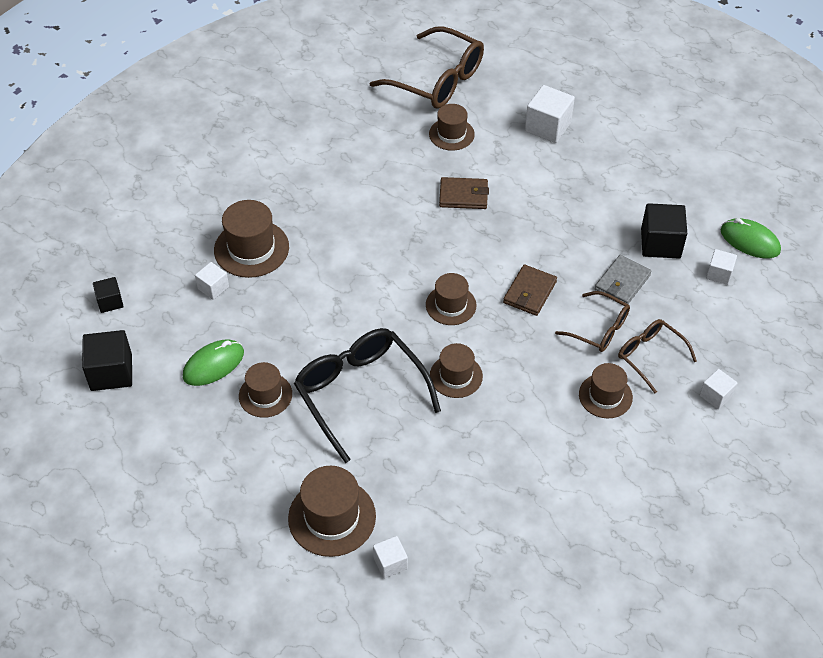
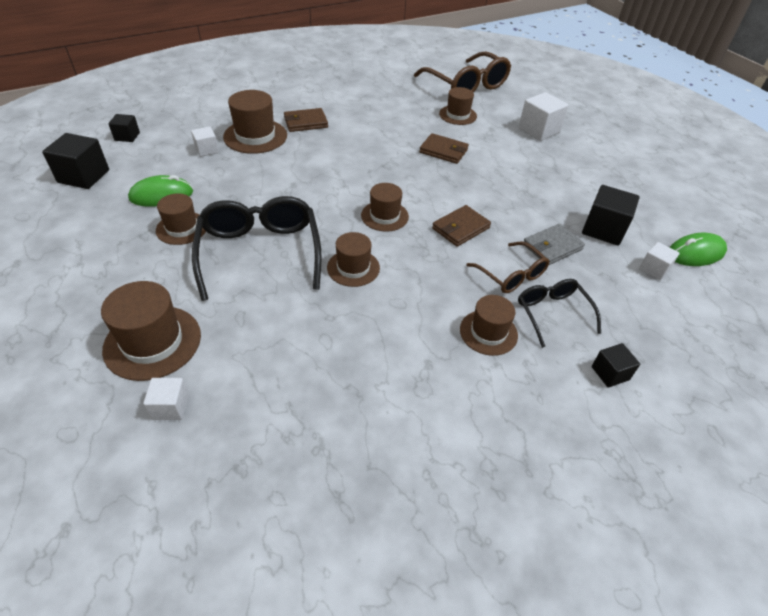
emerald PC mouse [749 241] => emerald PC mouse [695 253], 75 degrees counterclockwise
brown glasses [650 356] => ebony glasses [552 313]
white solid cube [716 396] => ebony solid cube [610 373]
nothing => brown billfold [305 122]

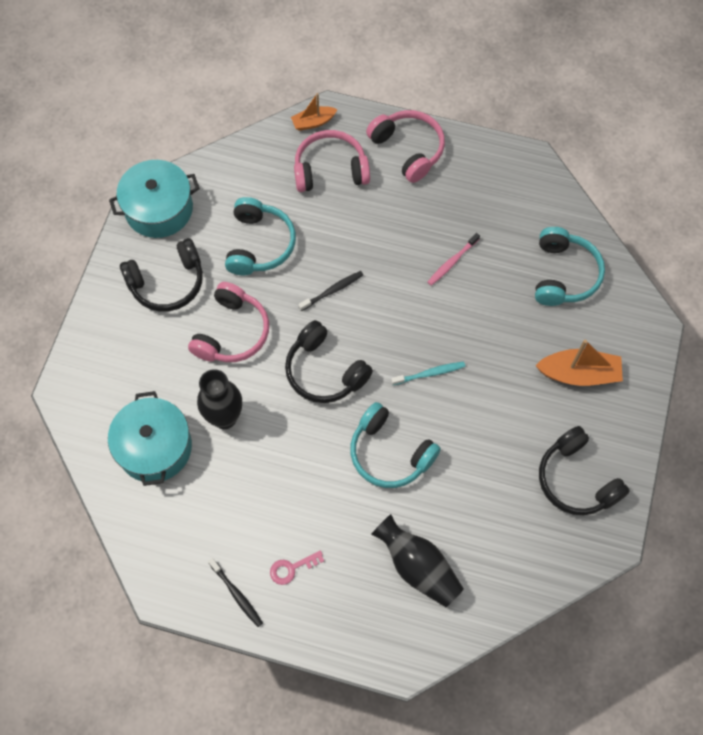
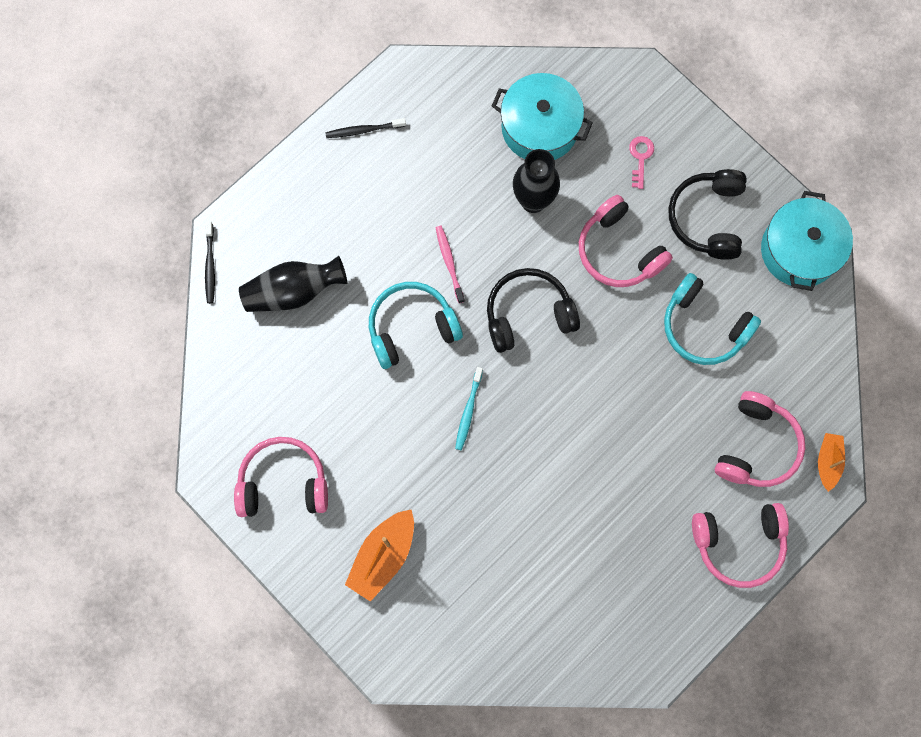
aqua headset [564 274] => nothing
rosy tooth brush [452 262] => rosy tooth brush [449 262], shifted
ebony tooth brush [332 290] => ebony tooth brush [210 266], shifted
ebony headset [576 480] => rosy headset [283 482]
rosy key [292 568] => rosy key [640 158], shifted

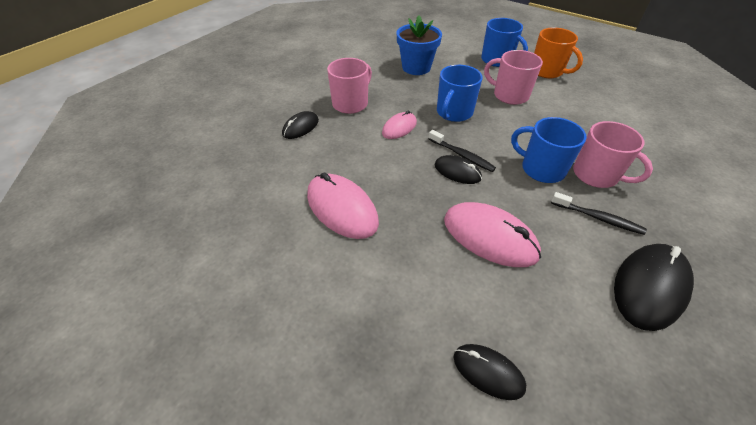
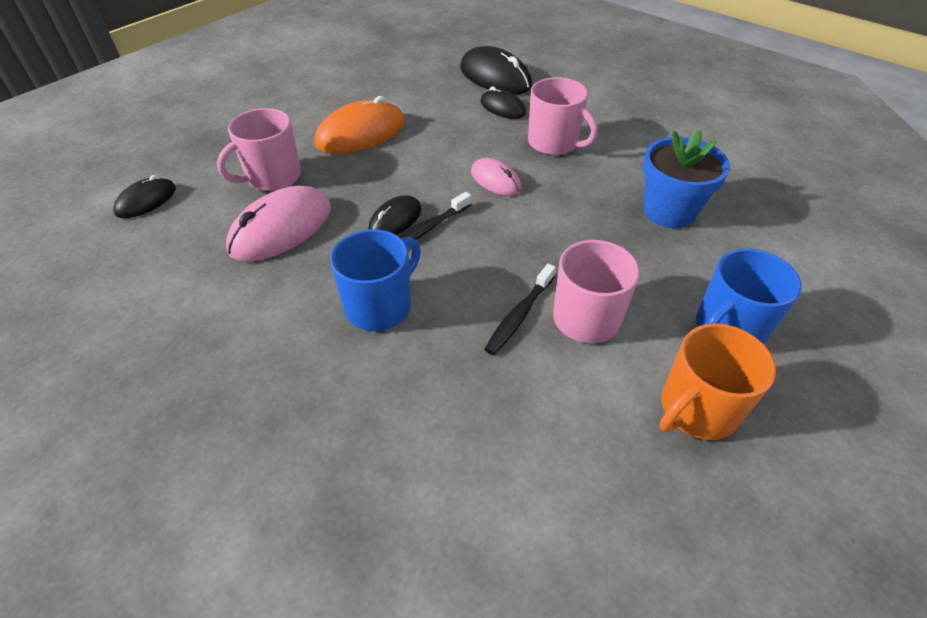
royal blue mug [454 113] => nothing
rosy mug [596 175] => rosy mug [272 177], shifted
rosy PC mouse [342 208] => bright orange PC mouse [361 133]
ebony tooth brush [598 218] => ebony tooth brush [519 315], shifted
ebony PC mouse [649 287] => ebony PC mouse [495 77], shifted

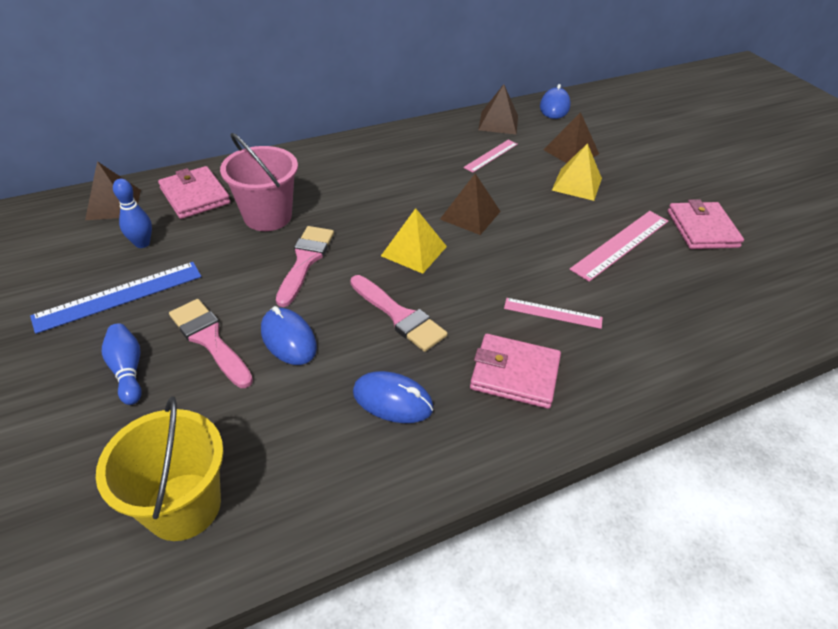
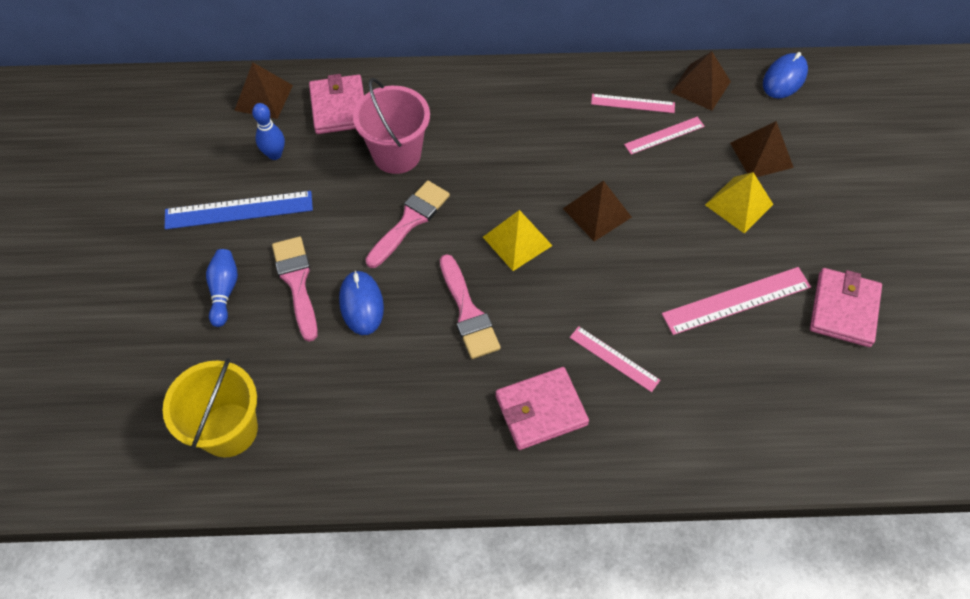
rosy billfold [514 374] => rosy billfold [541 410], 60 degrees counterclockwise
royal blue PC mouse [392 400] => nothing
nothing => rosy measuring stick [632 103]

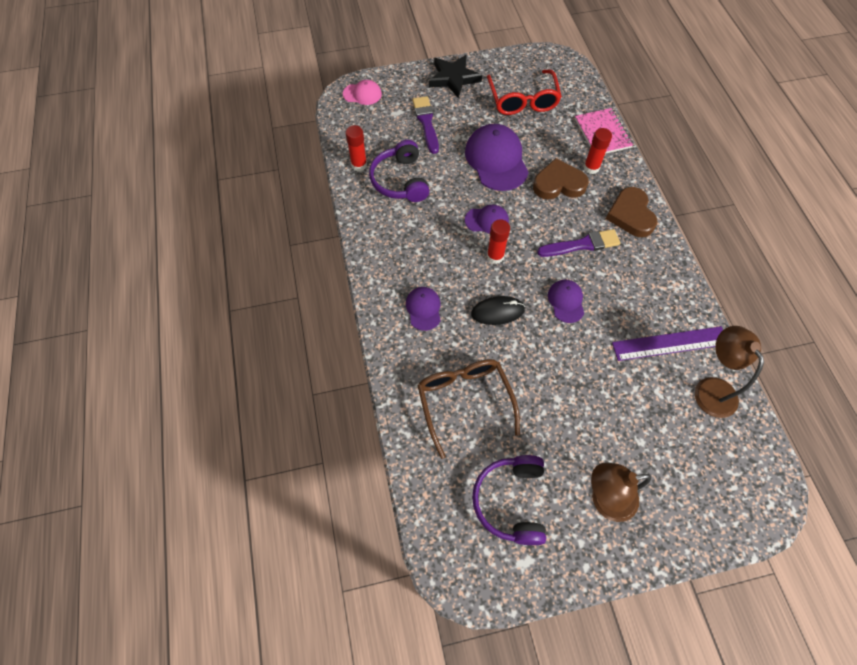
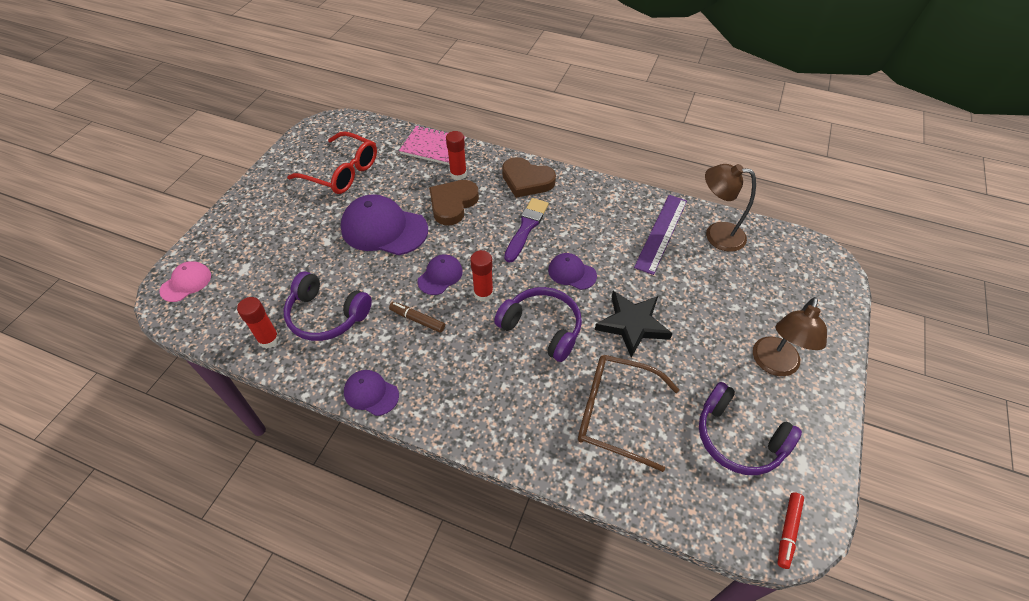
ebony five-pointed star [453 78] => ebony five-pointed star [632 324], shifted
purple paint brush [426 122] => nothing
purple baseball cap [423 309] => purple baseball cap [371 393], shifted
ebony PC mouse [497 312] => purple headset [542 328]
nothing => brown felt pen [417 319]
nothing => scarlet felt pen [787 531]

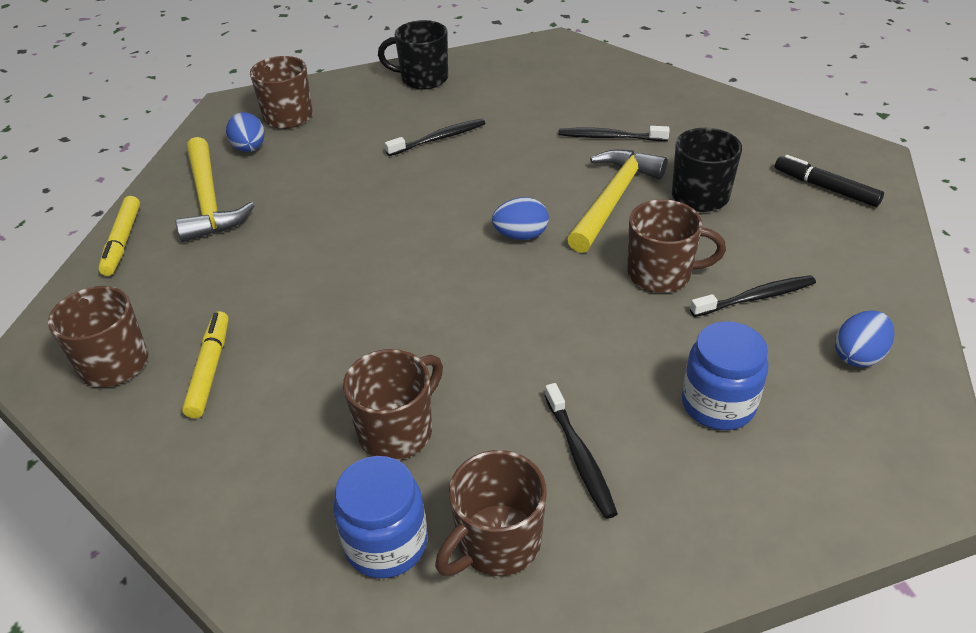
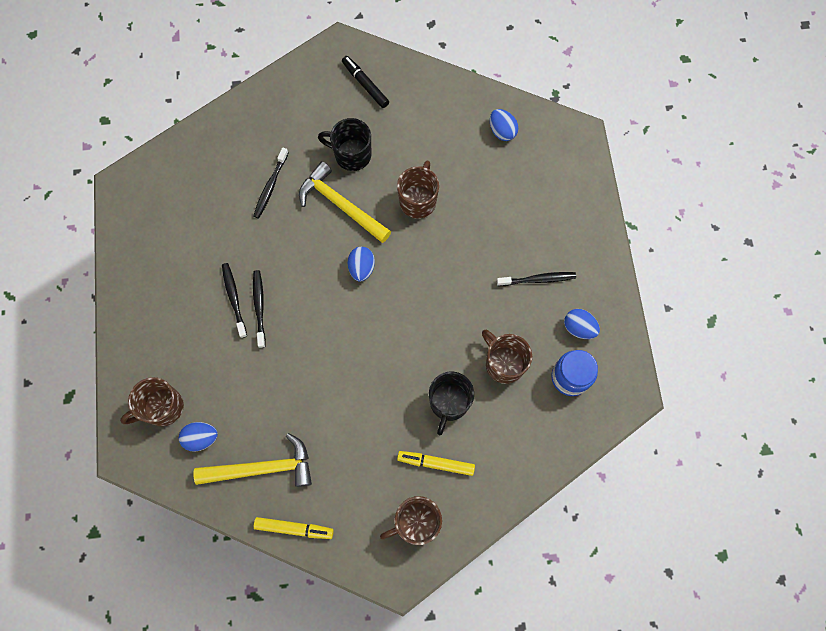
ebony mug [423 79] => ebony mug [449 403], shifted
ebony felt pen [825 188] => ebony felt pen [365 84], 90 degrees clockwise
ebony tooth brush [755 298] => ebony tooth brush [259 307], shifted
royal blue jar [718 404] => nothing
brown mug [497 543] => royal blue egg [578 328]

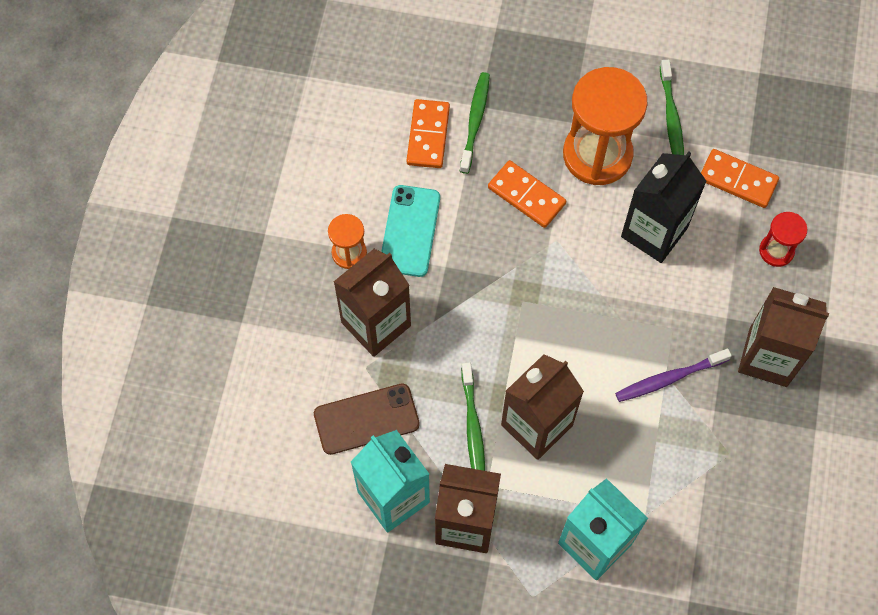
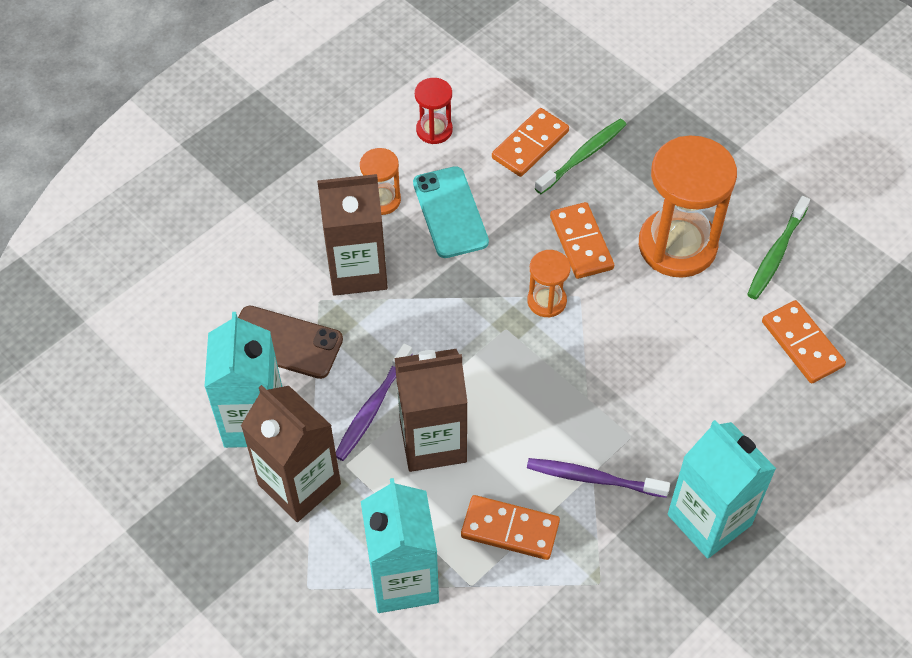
ebony juice carton [654 232] => nothing
aqua phone [410 231] => aqua phone [450 212], 60 degrees counterclockwise
scarlet sand timer [776 251] => scarlet sand timer [434 130], shifted
brown juice carton [768 357] => aqua juice carton [709 520]
emerald tooth brush [473 428] => purple tooth brush [372 408]
nothing => bright orange sand timer [546 301]
nothing => bright orange domino piece [510 529]

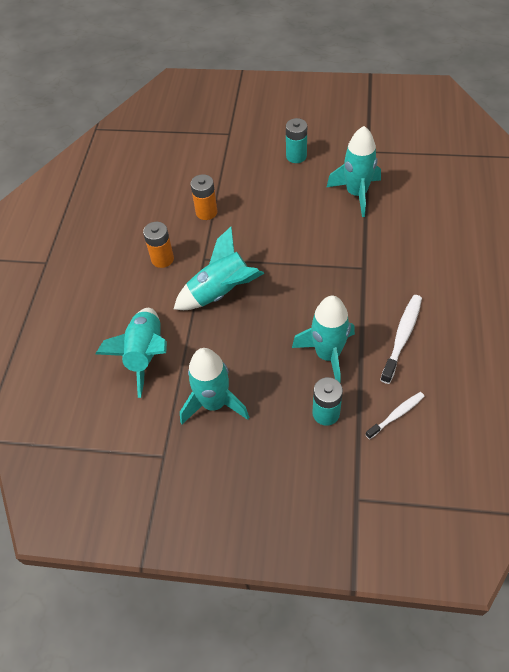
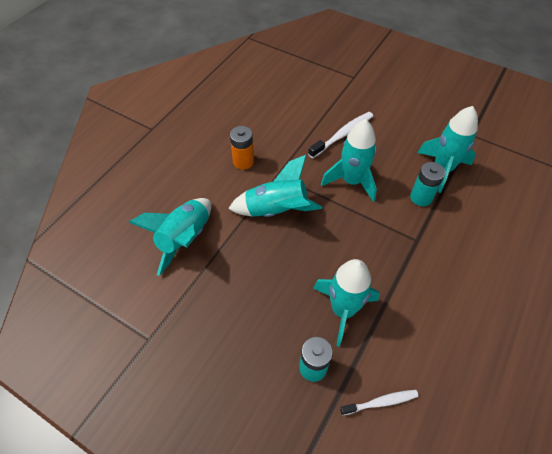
aqua AA battery [296 156] => aqua AA battery [421 197], shifted
bright orange AA battery [206 212] => nothing
white tooth brush [402 337] => white tooth brush [342 135], shifted
aqua spaceship [214 403] => aqua spaceship [351 181], shifted

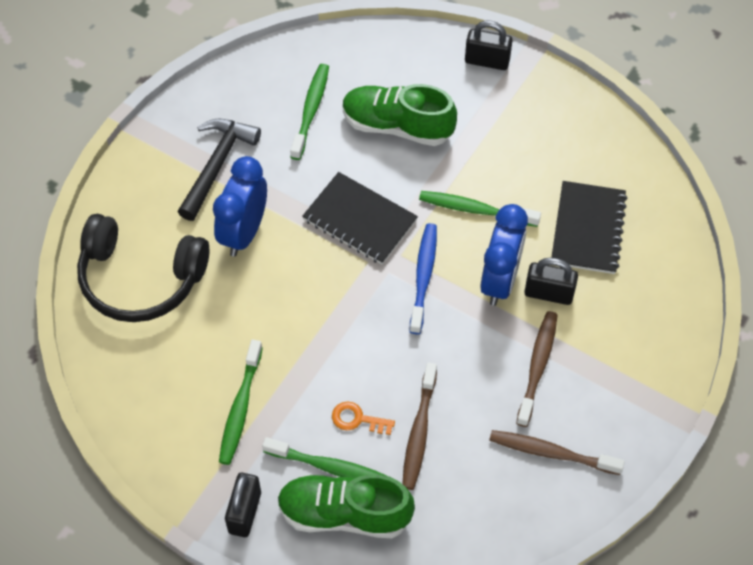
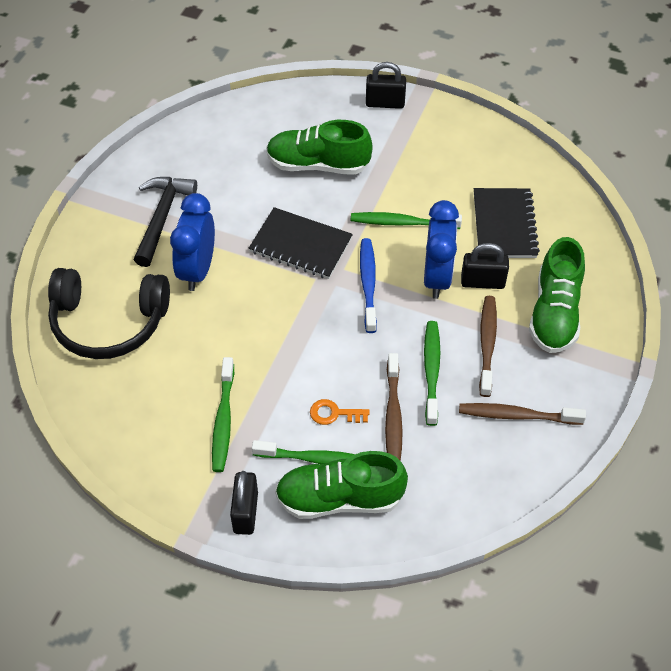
emerald tooth brush [311 111] => emerald tooth brush [431 371], shifted
nothing => emerald sneaker [554 313]

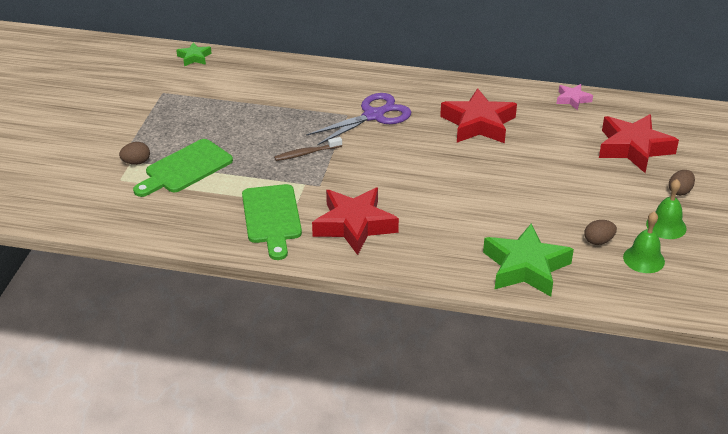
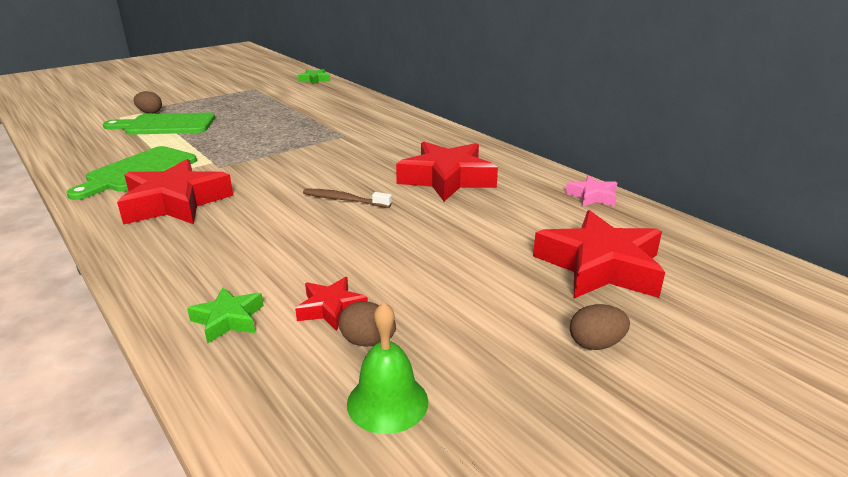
purple scissors [374 115] => nothing
brown tooth brush [306 153] => brown tooth brush [344 200], shifted
emerald hand bell [666 226] => nothing
emerald five-pointed star [525 267] => emerald five-pointed star [228 319], x0.49
nothing => scarlet five-pointed star [331 308]

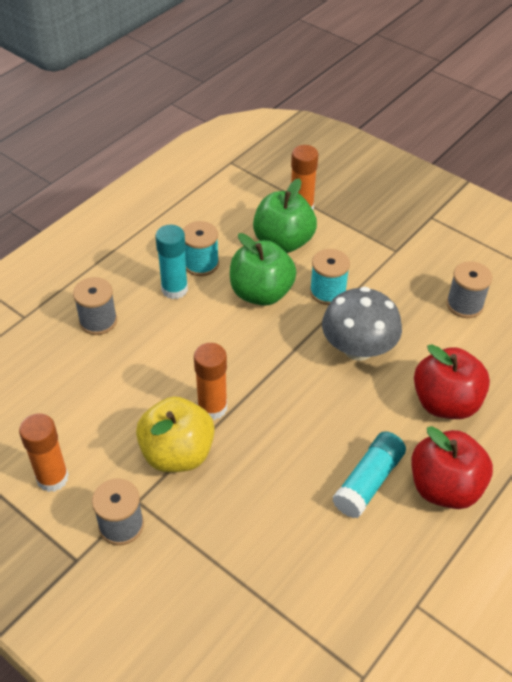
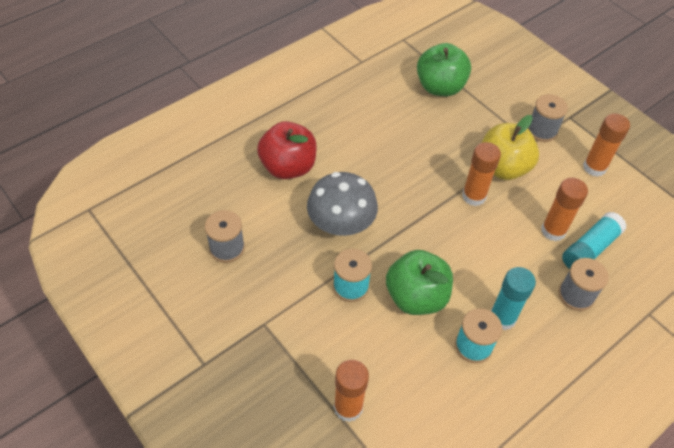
emerald toy apple [283 242] => emerald toy apple [440 87], shifted
scarlet toy apple [444 487] => nothing
aqua stick of glue [368 481] => aqua stick of glue [590 249], shifted
nothing => bright orange stick of glue [553 231]

